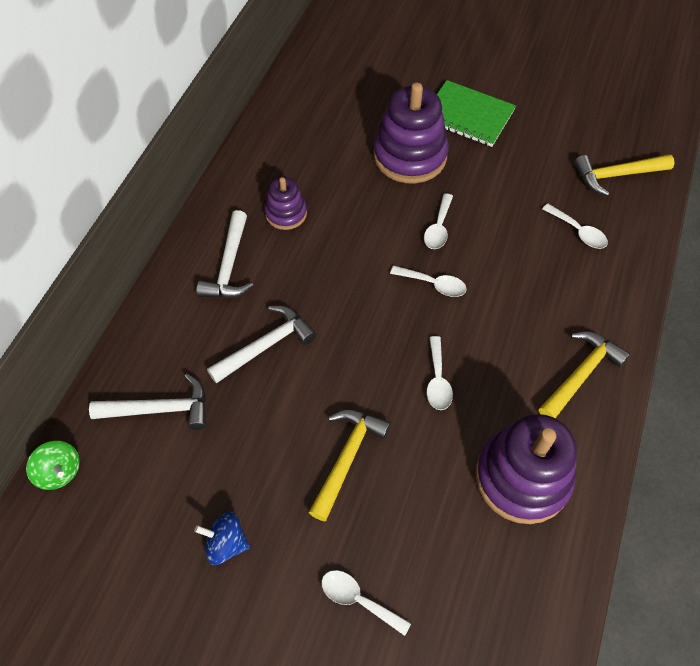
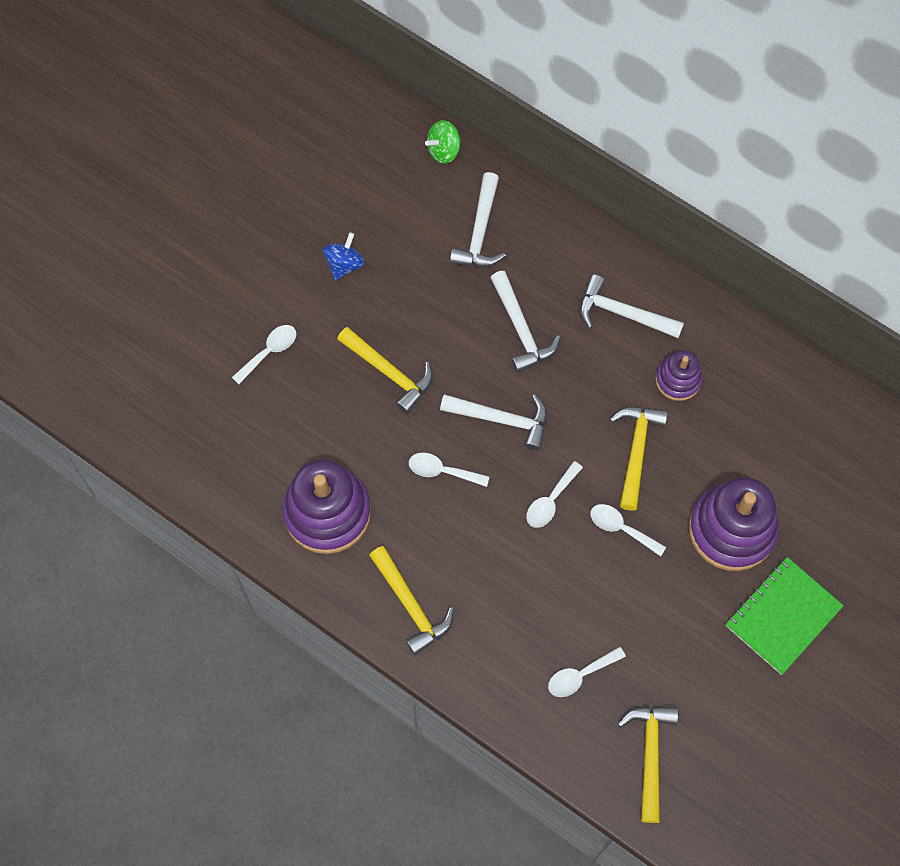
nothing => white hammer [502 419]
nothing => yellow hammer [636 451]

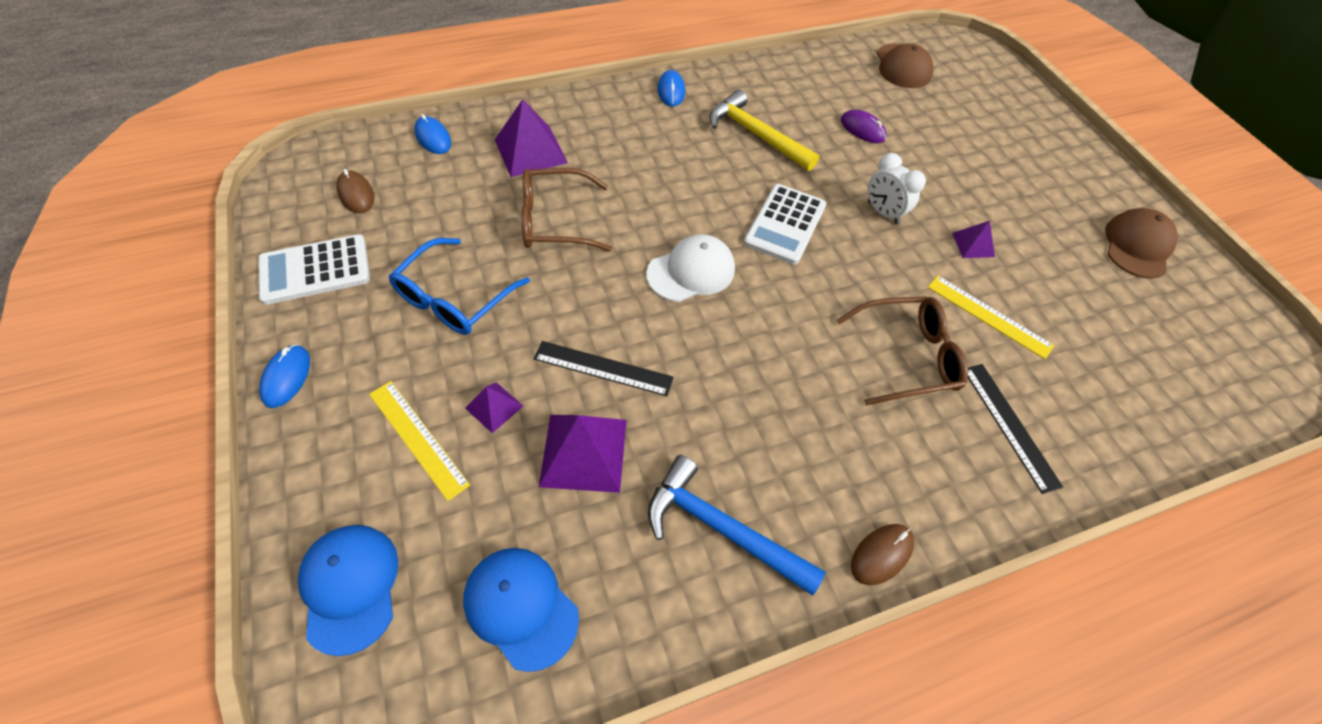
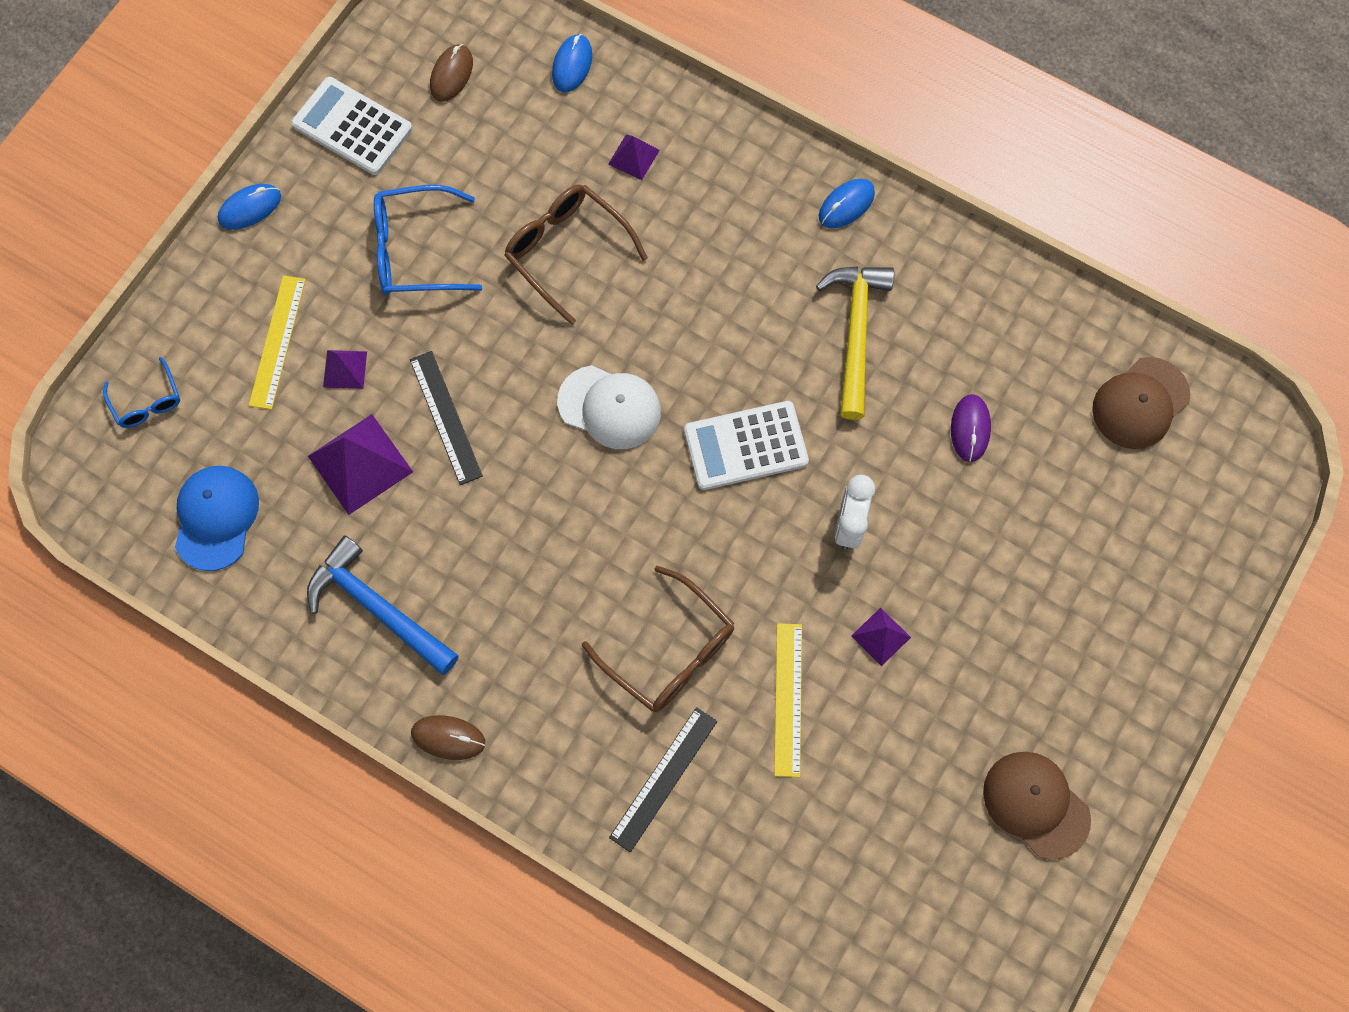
purple pyramid [530 151] => purple pyramid [634 157], x0.54
brown baseball cap [1137 246] => brown baseball cap [1036 804], 120 degrees counterclockwise
royal blue hammer [721 528] => royal blue hammer [378 607], 45 degrees counterclockwise
royal blue baseball cap [350 587] => royal blue glasses [147 401]

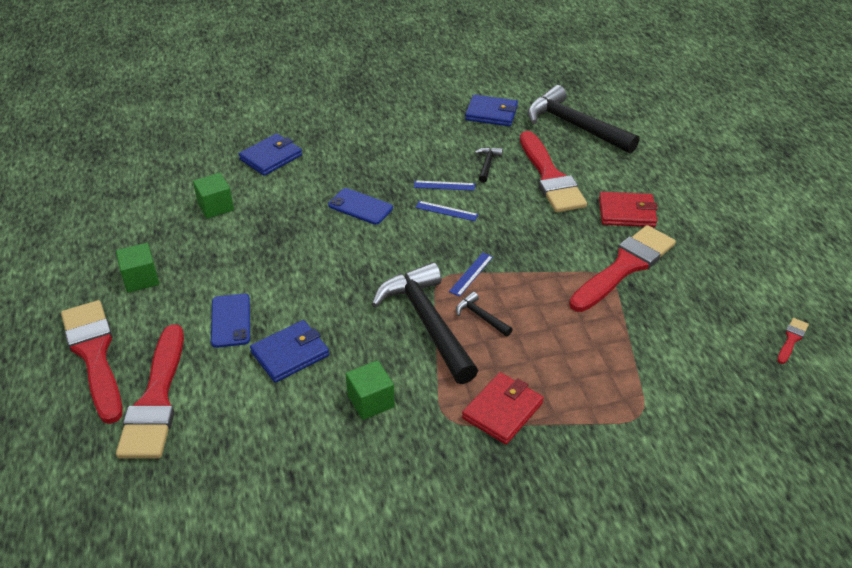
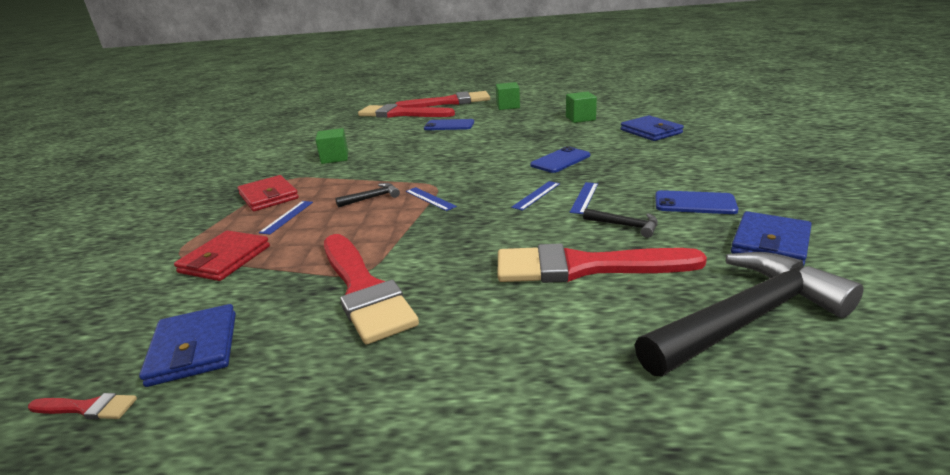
scarlet billfold [626 212] => scarlet billfold [225 259], shifted
ebony hammer [427 322] => nothing
scarlet paint brush [791 339] => scarlet paint brush [87 408], 45 degrees counterclockwise
royal blue billfold [290 354] => royal blue billfold [194 348], shifted
nothing => royal blue phone [694 203]
nothing => royal blue measuring stick [287 217]

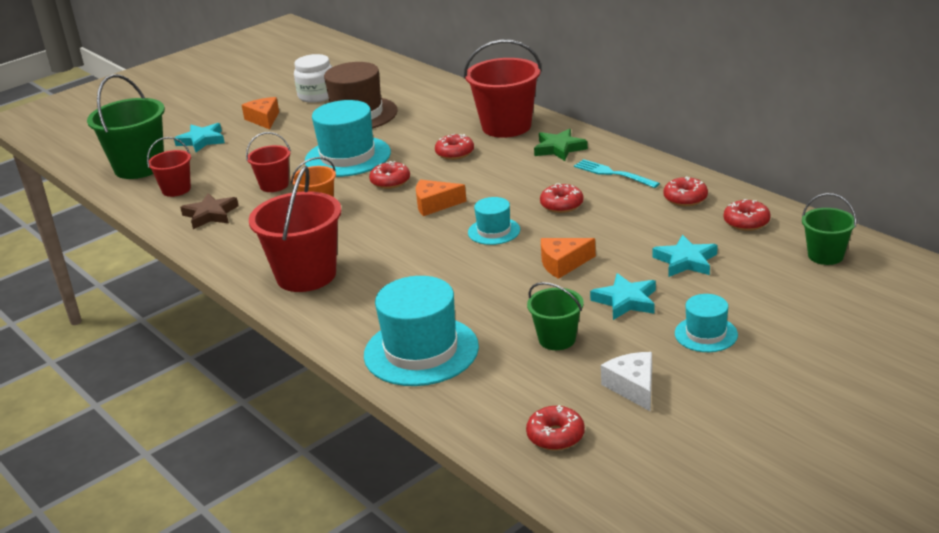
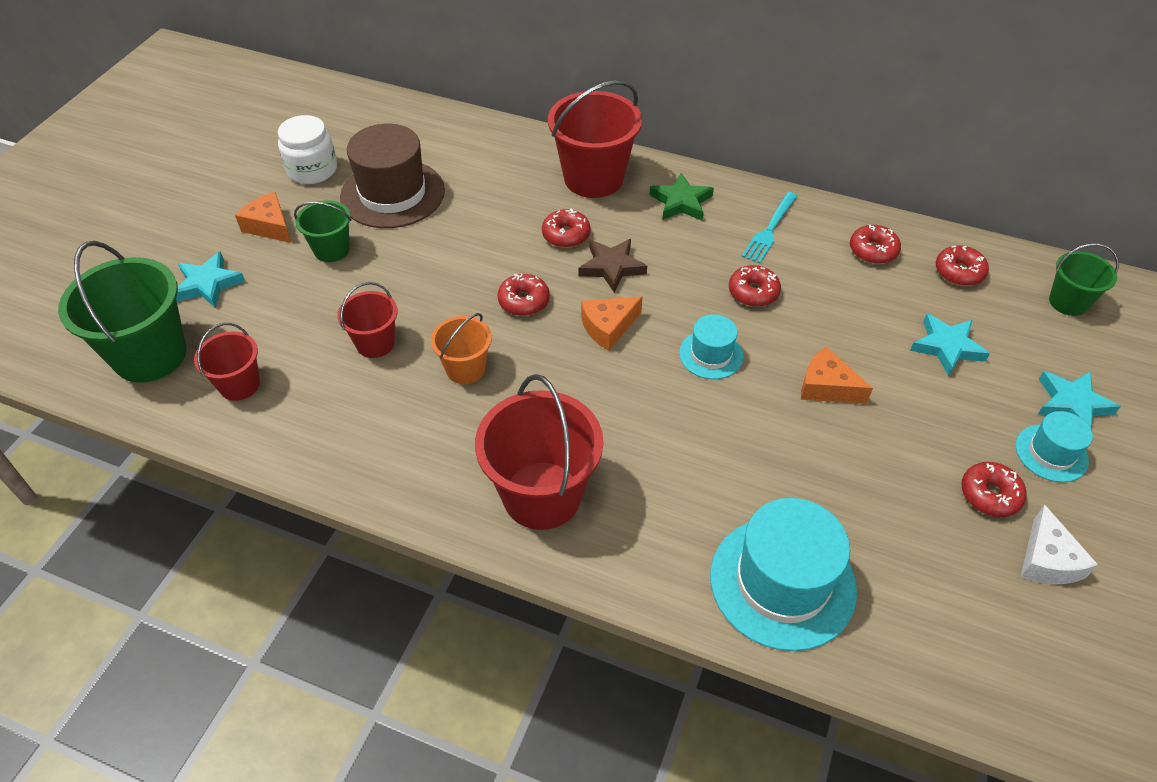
aqua top hat [348 157] => nothing
aqua dinner fork [613 174] => aqua dinner fork [770 229], 75 degrees counterclockwise
brown five-pointed star [210 215] => brown five-pointed star [612 267], shifted
bright orange piece of cheese [563 264] => bright orange piece of cheese [827 387], 75 degrees clockwise
aqua five-pointed star [626 301] => aqua five-pointed star [1072 404], shifted
emerald bucket [557 339] => emerald bucket [331 250], shifted
white piece of cheese [633 387] => white piece of cheese [1047 560], 135 degrees counterclockwise
scarlet doughnut [555 436] => scarlet doughnut [990 495], shifted

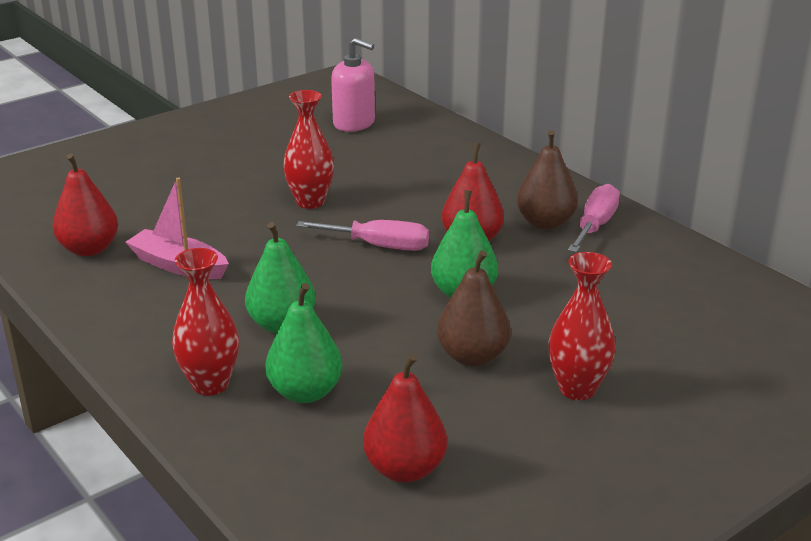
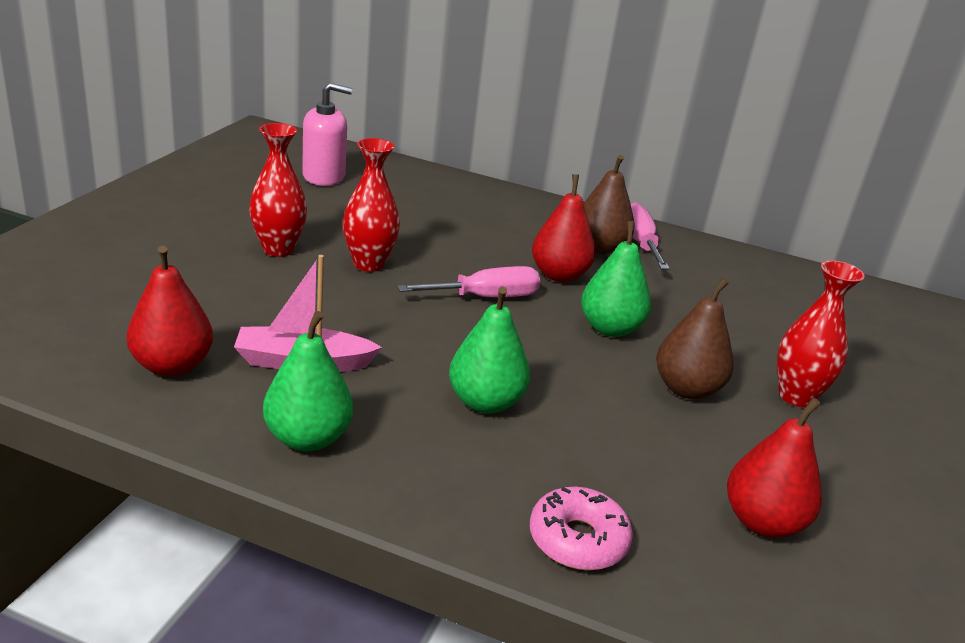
scarlet flower vase [210 384] => scarlet flower vase [278 249], shifted
emerald toy pear [305 392] => emerald toy pear [307 438], shifted
nothing => rosy doughnut [578 540]

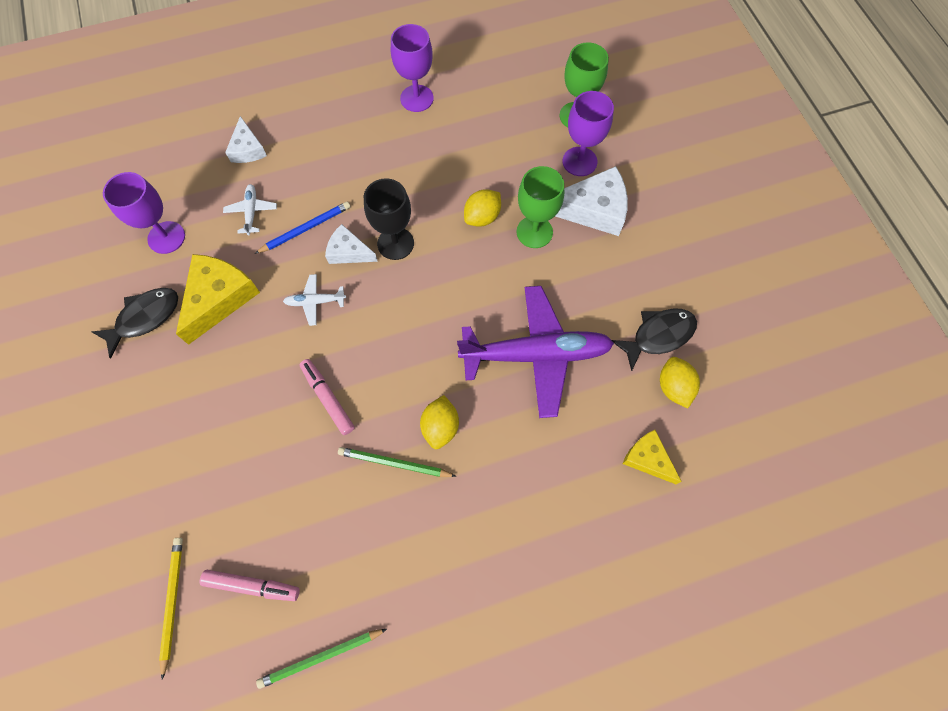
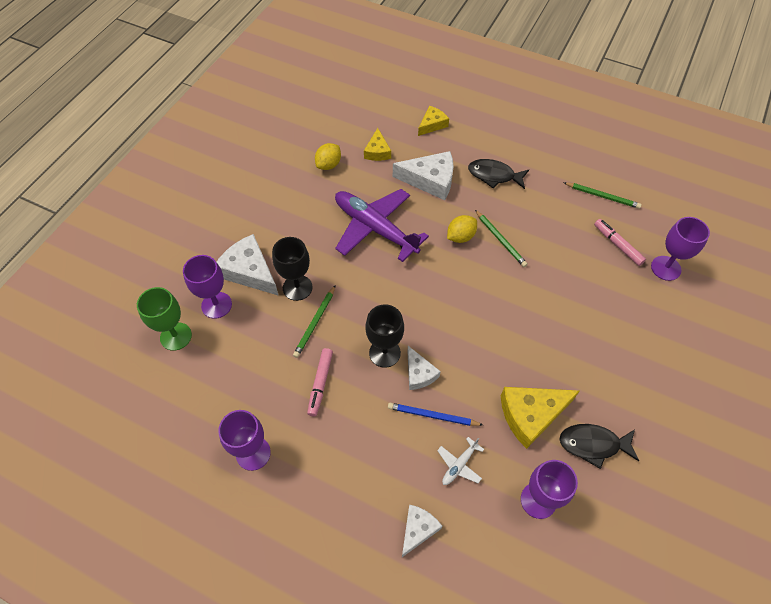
emerald chalice [534 232] => ebony chalice [297 287]
yellow lemon [482 217] => emerald wooden pencil [315 323]
white plane [315 302] => nothing
ebony fish [658 336] => ebony fish [494 175], shifted
rosy felt pen [328 398] => rosy felt pen [320 384], shifted
yellow wooden pencil [172 602] => purple chalice [665 268]
nothing => yellow piece of cheese [432 124]
nothing => white piece of cheese [430 180]

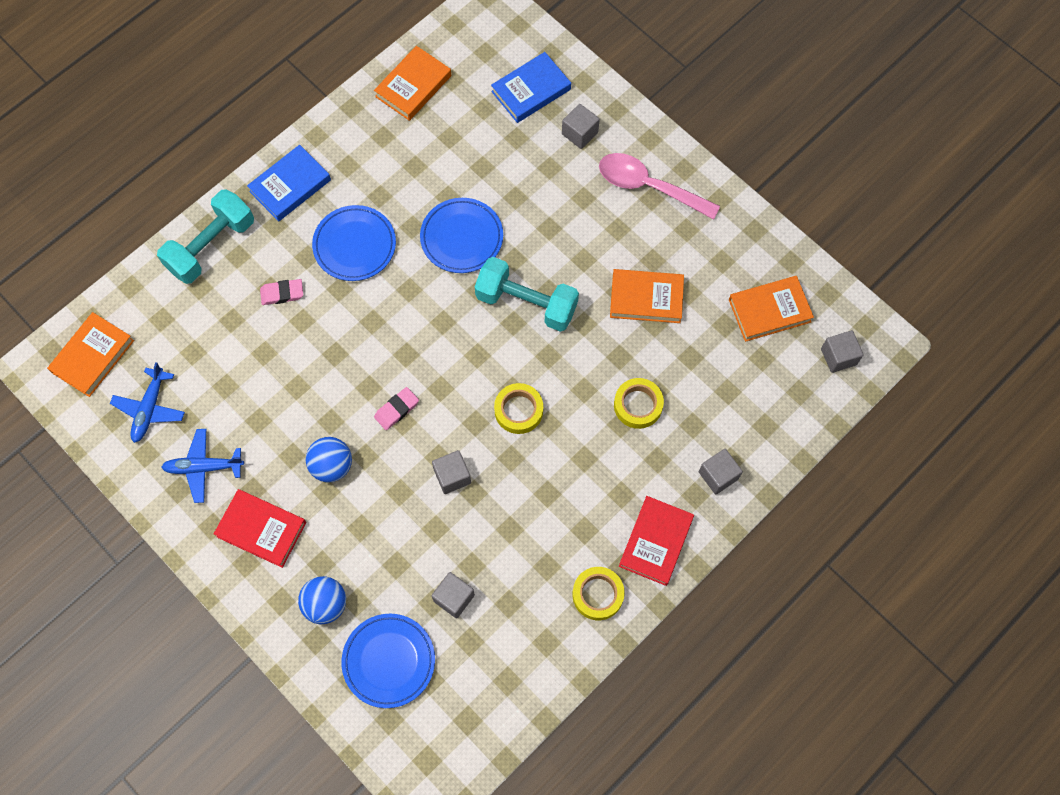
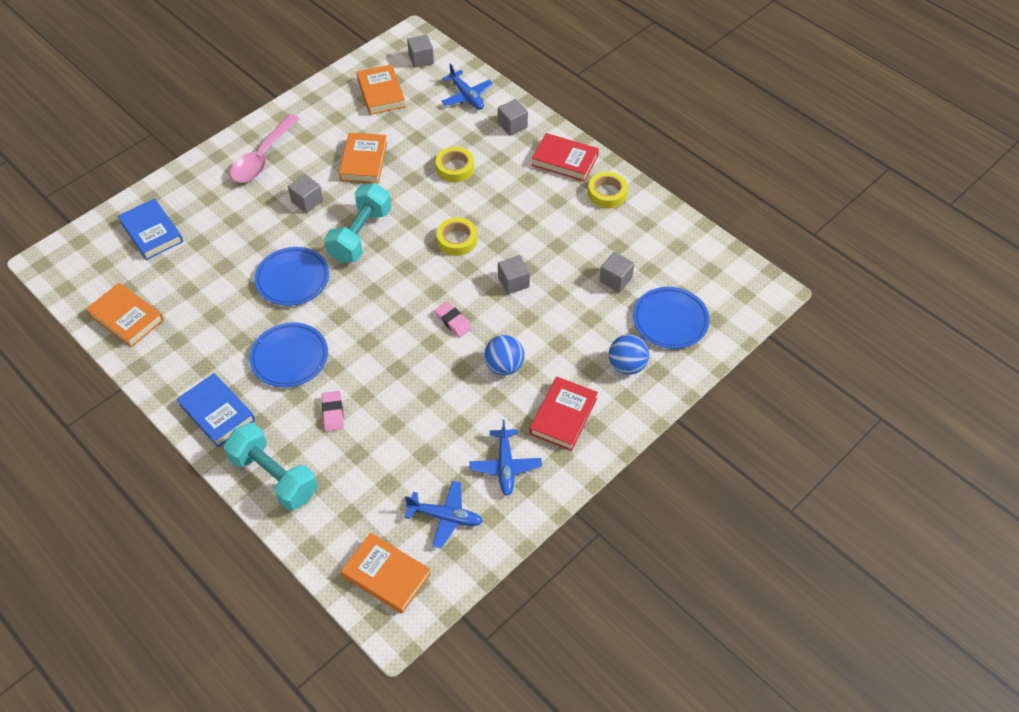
grey solid cube [580 133] => grey solid cube [307 201], shifted
nothing => royal blue plane [467 96]

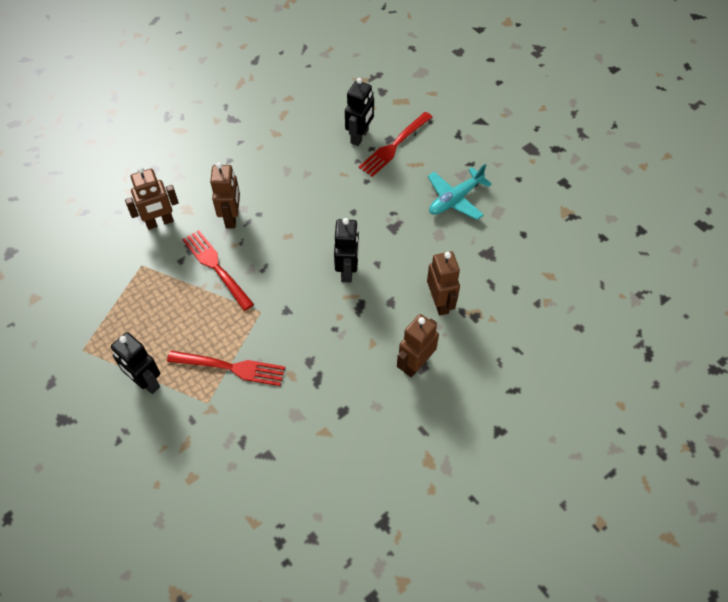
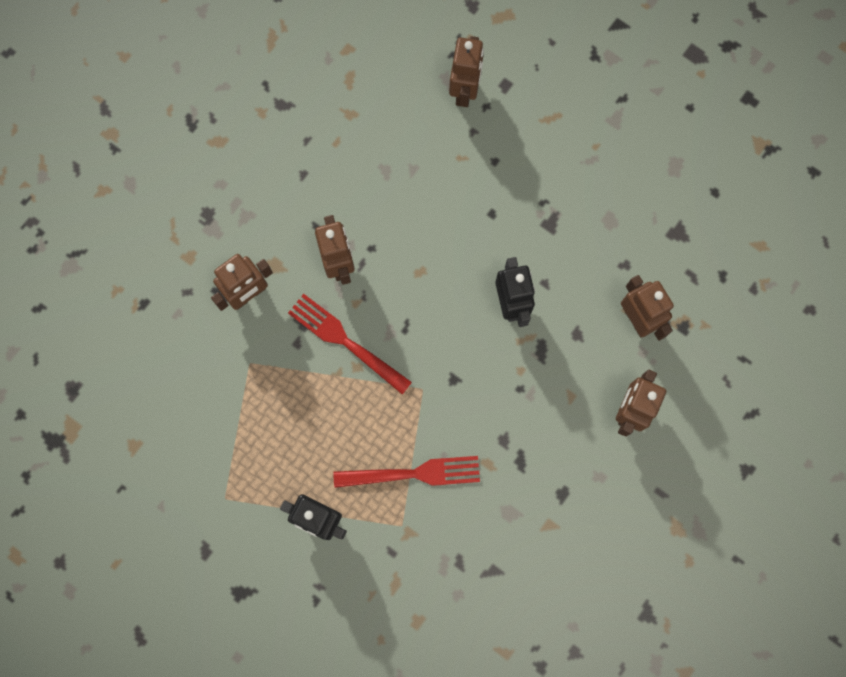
ebony robot [360 136] => brown robot [465 91]
scarlet dinner fork [394 146] => nothing
aqua plane [455 199] => nothing

